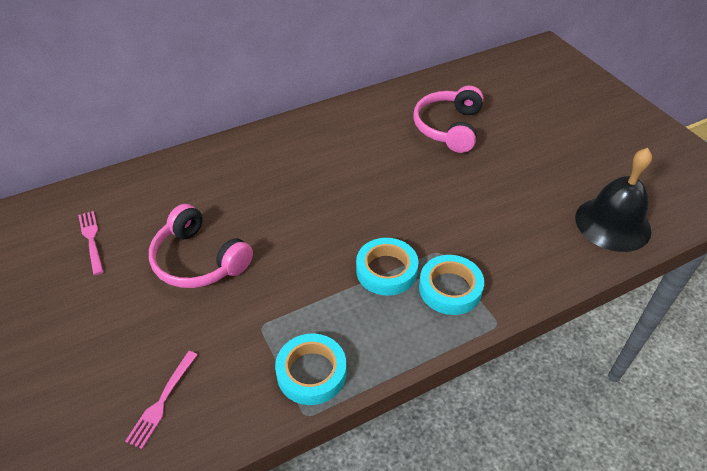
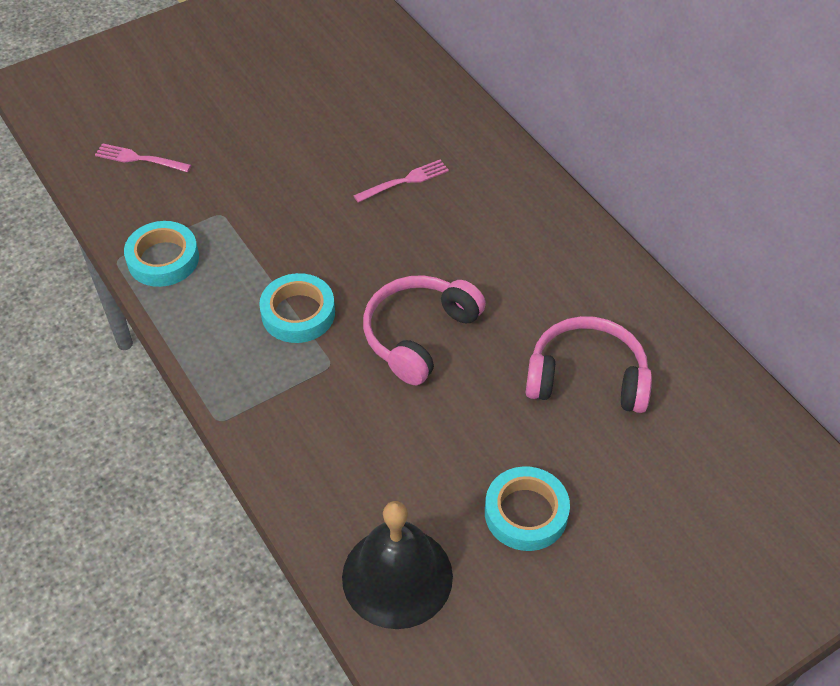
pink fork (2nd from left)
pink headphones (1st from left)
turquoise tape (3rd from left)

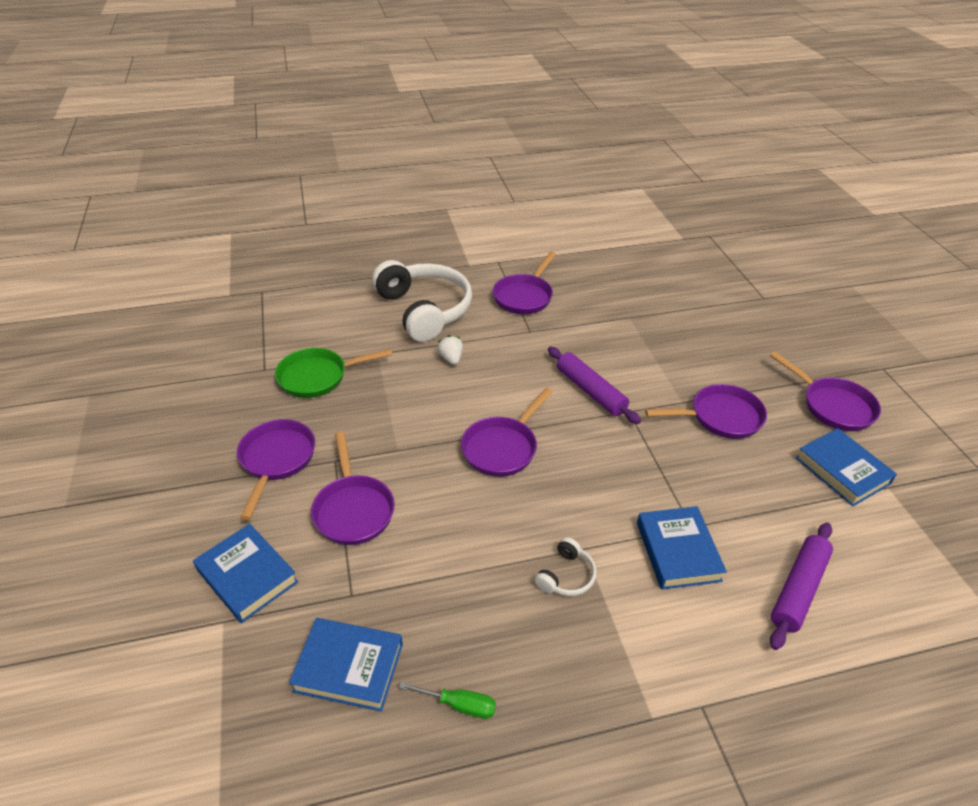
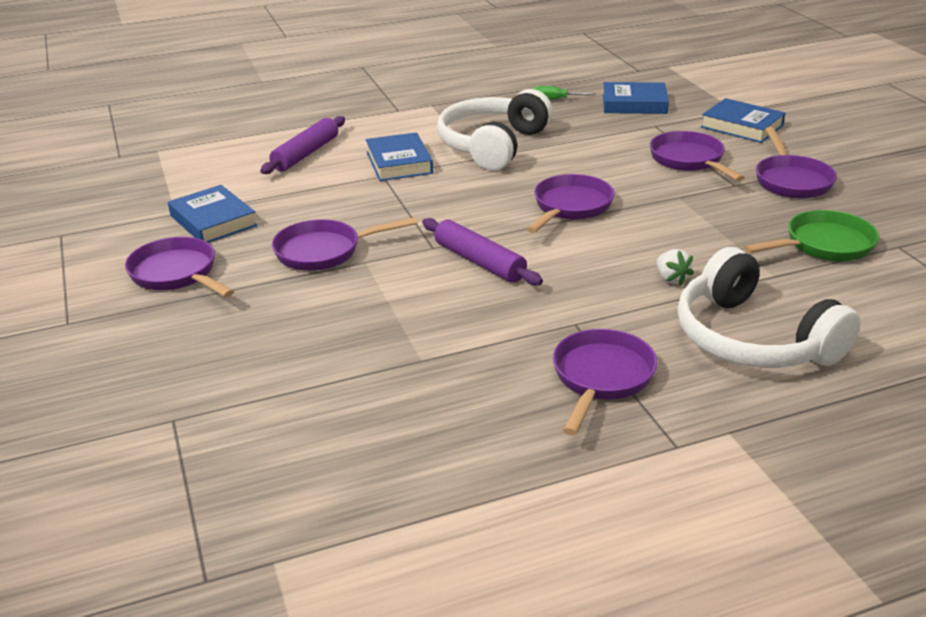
white headphones (1st from left)

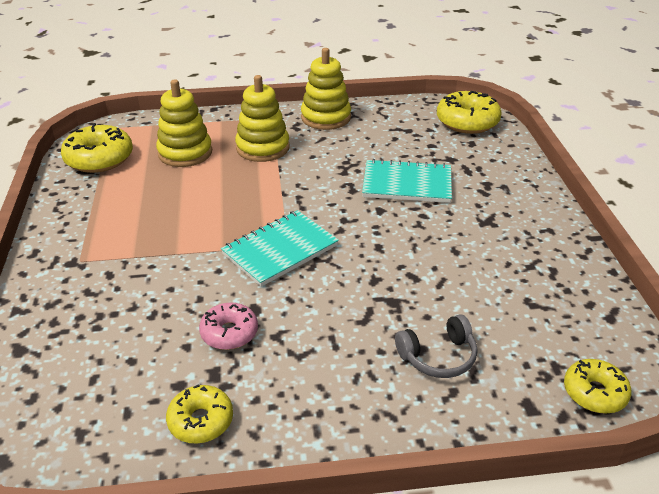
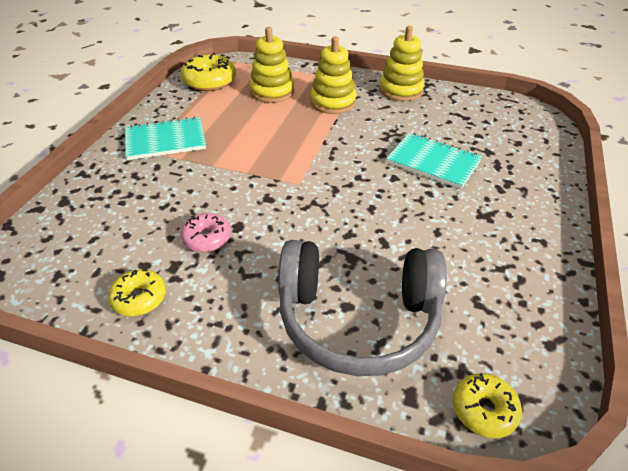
turquoise notebook (1st from left)
grey headphones
yellow donut (3rd from left in the first image)

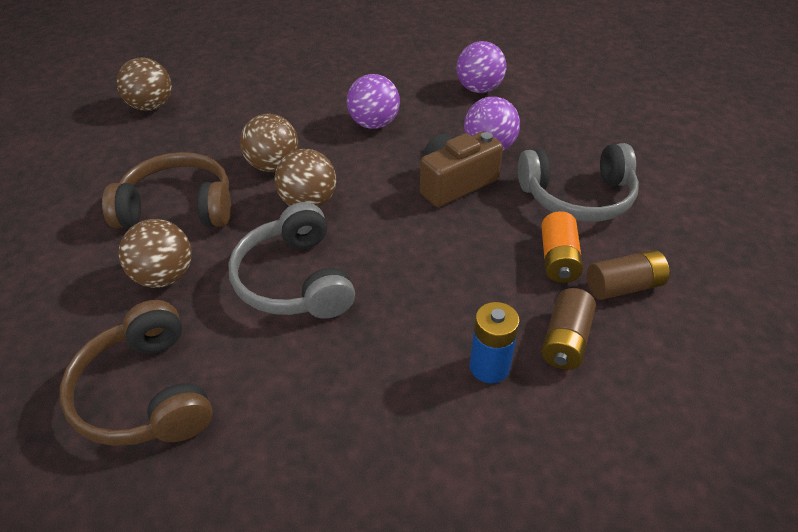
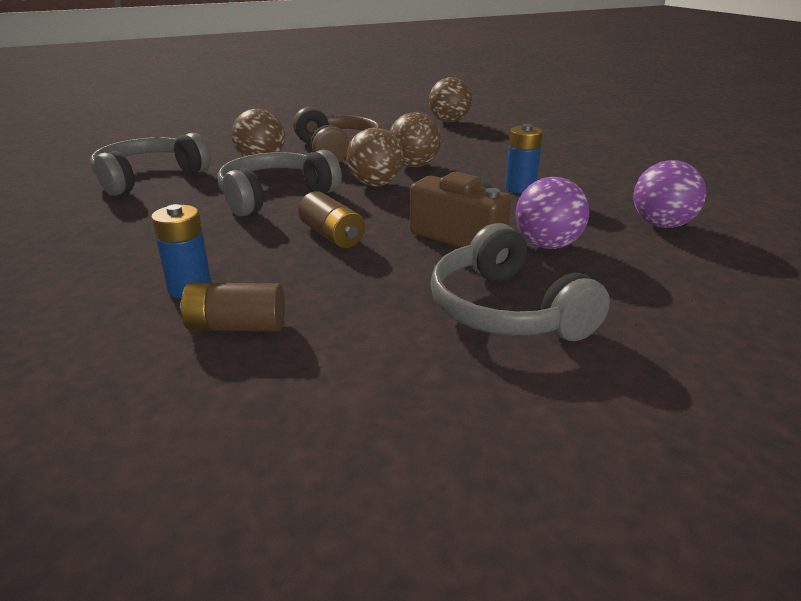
grey headphones (1st from left)
brown battery (2nd from left)
blue battery (2nd from left)
orange battery

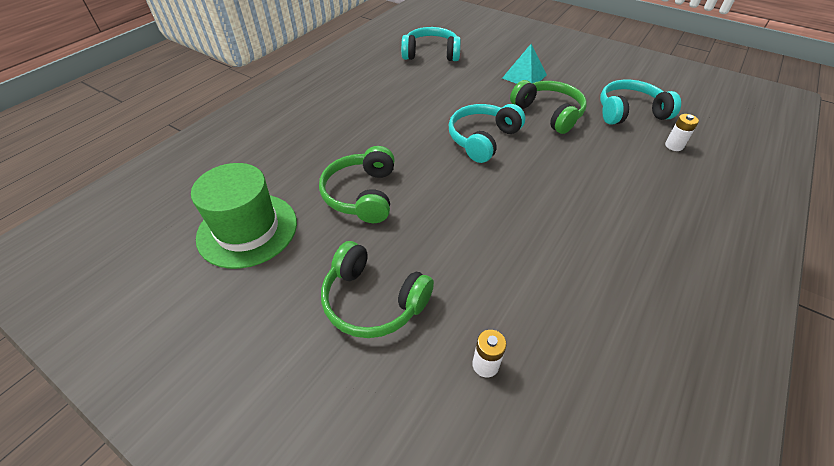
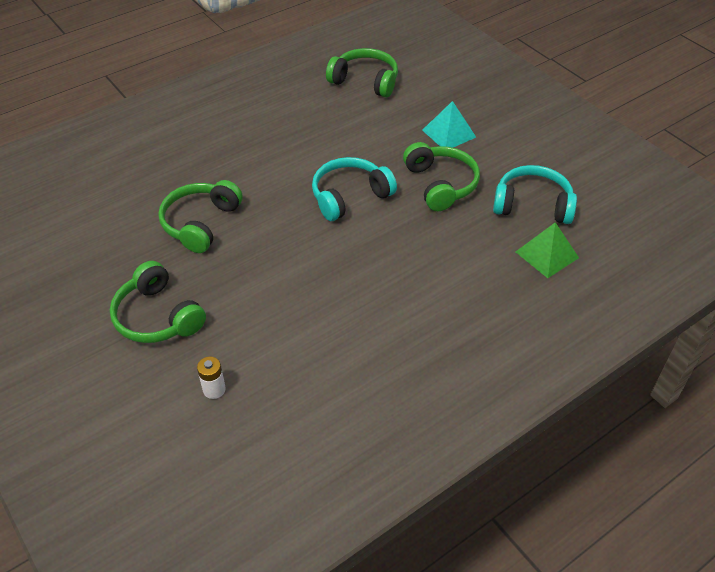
green headphones (3rd from left)
green pyramid
green hat

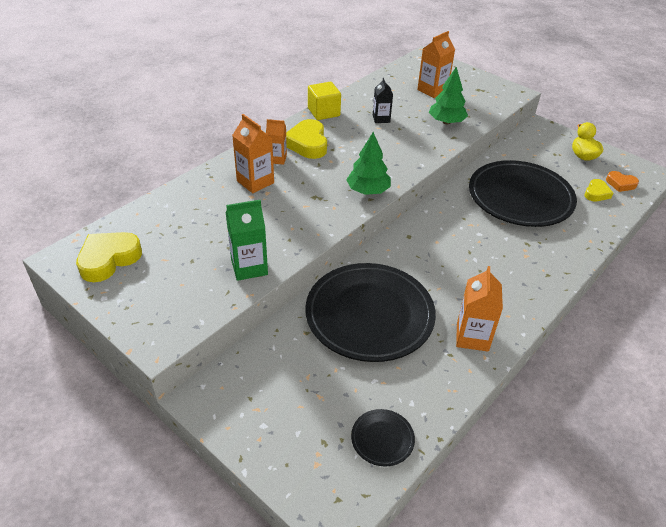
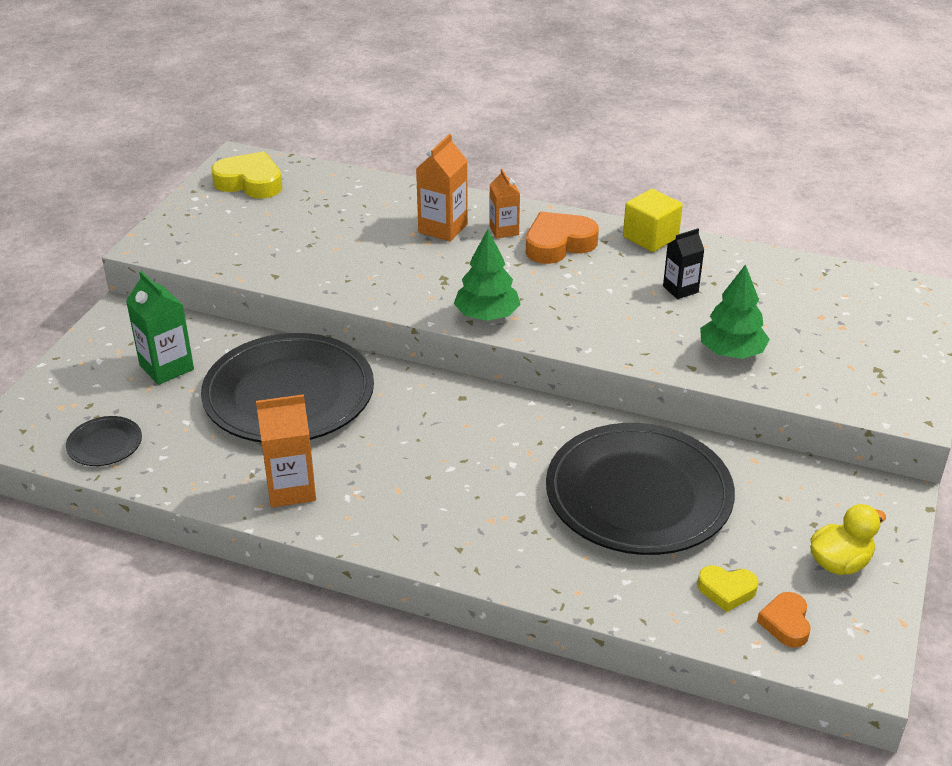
green carton
orange heart (1st from left)
orange carton (3rd from left in the first image)

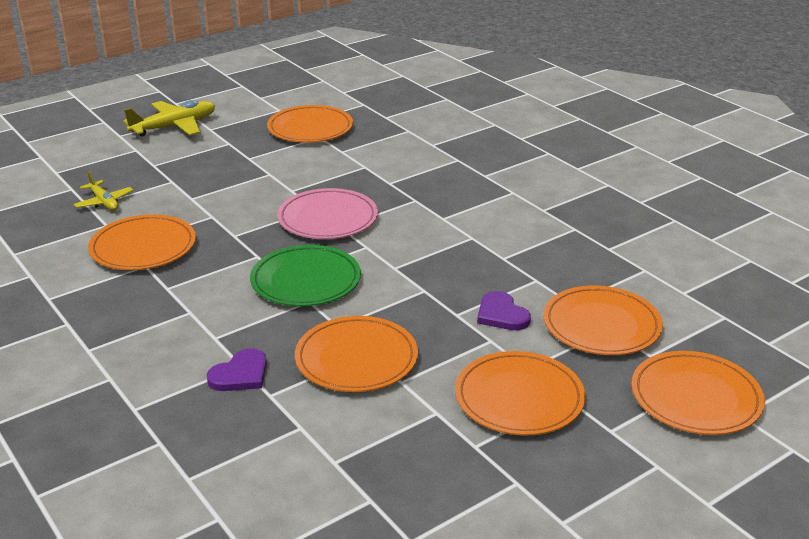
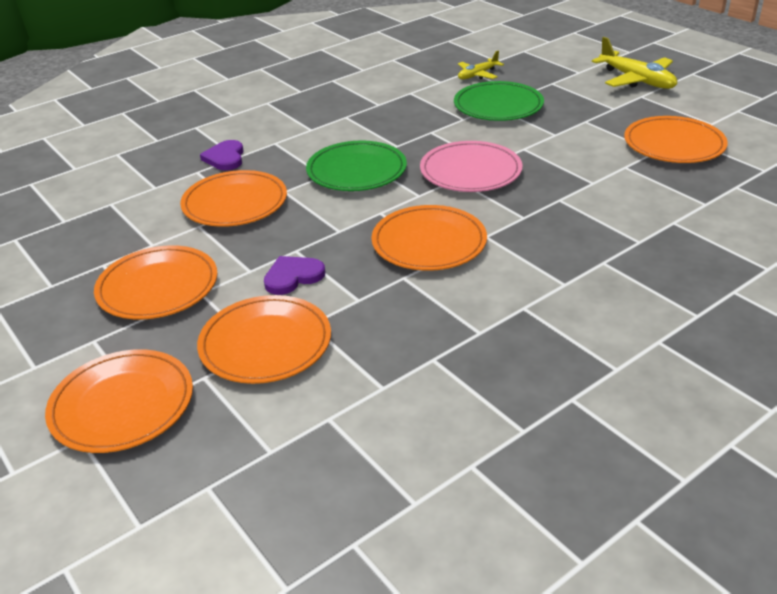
purple heart (1st from left)
orange plate (5th from left)
green plate (2nd from left)

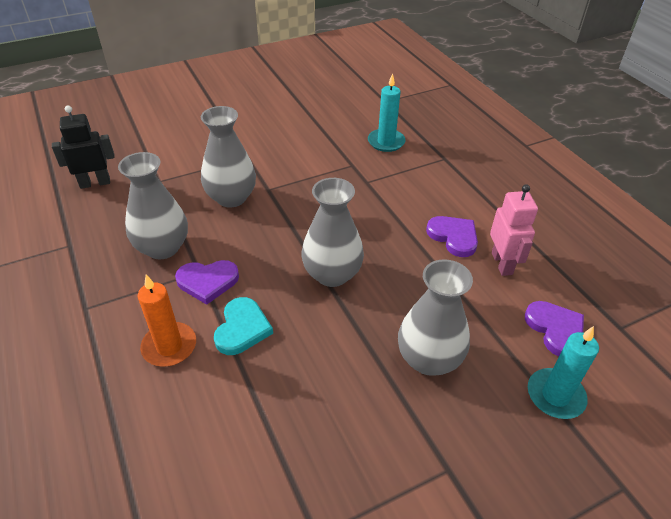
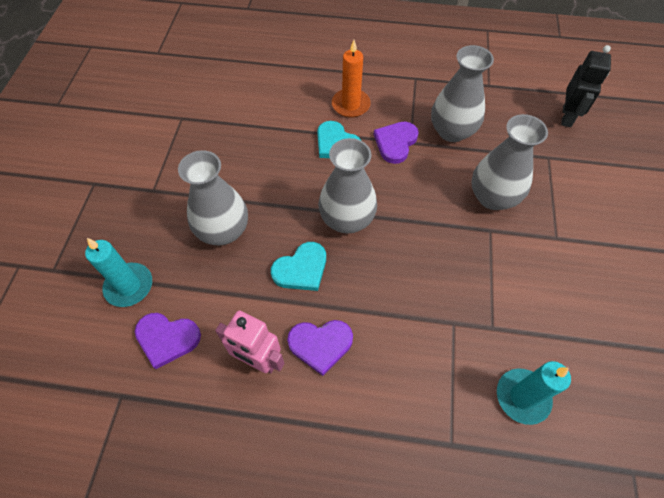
turquoise heart (1st from left)

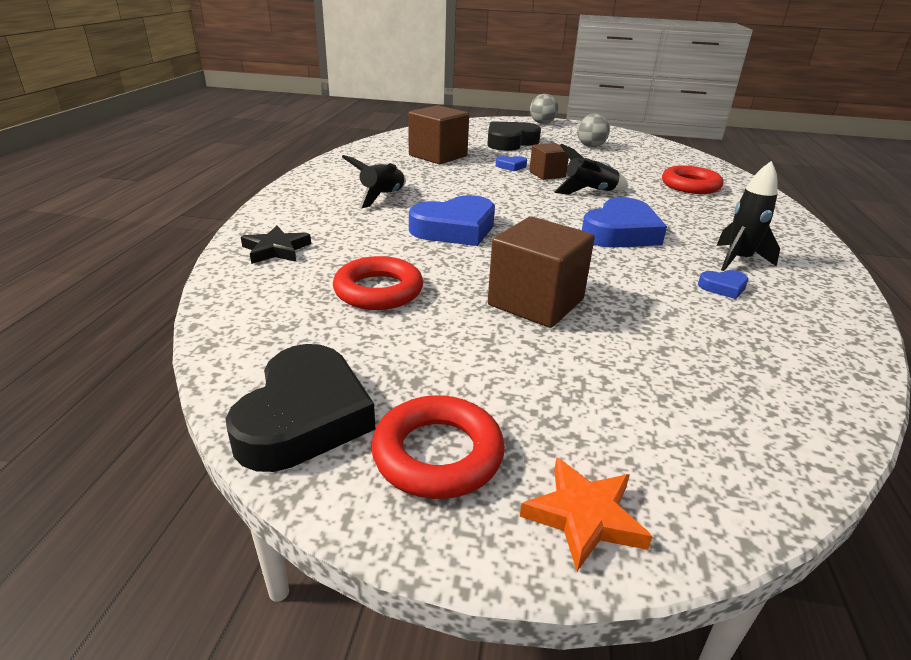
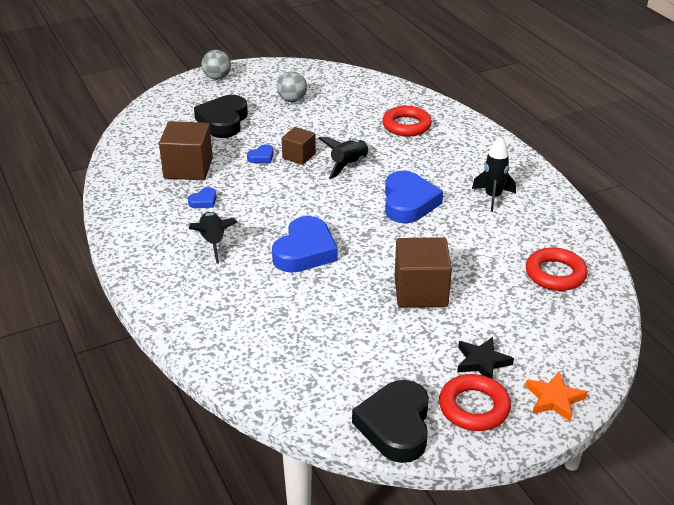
blue heart (1st from left)
black heart (2nd from left)
black star
red ring (3rd from left)

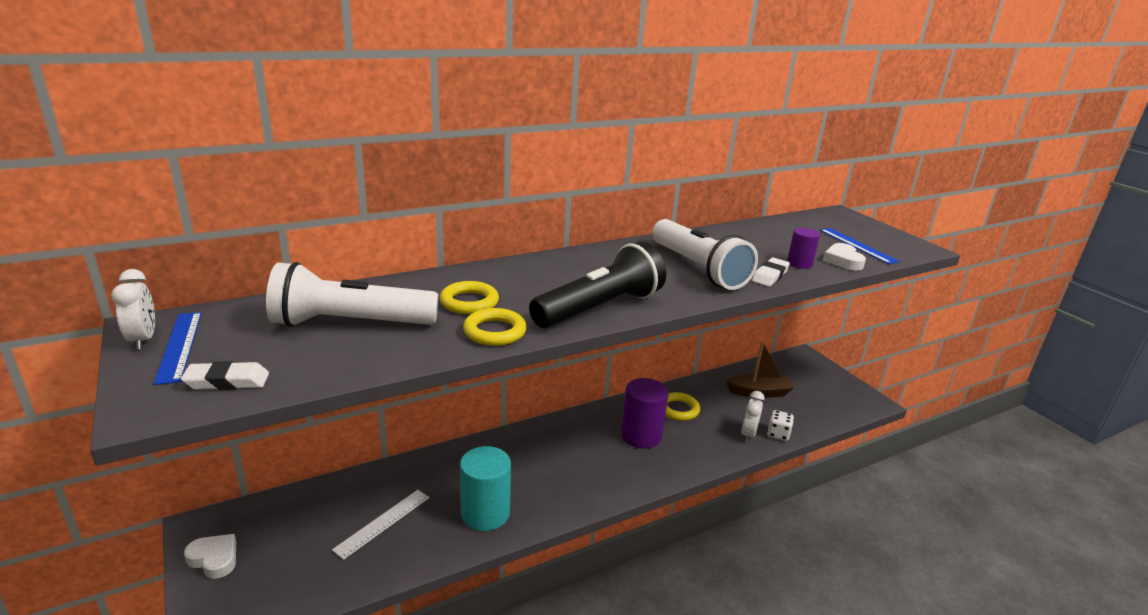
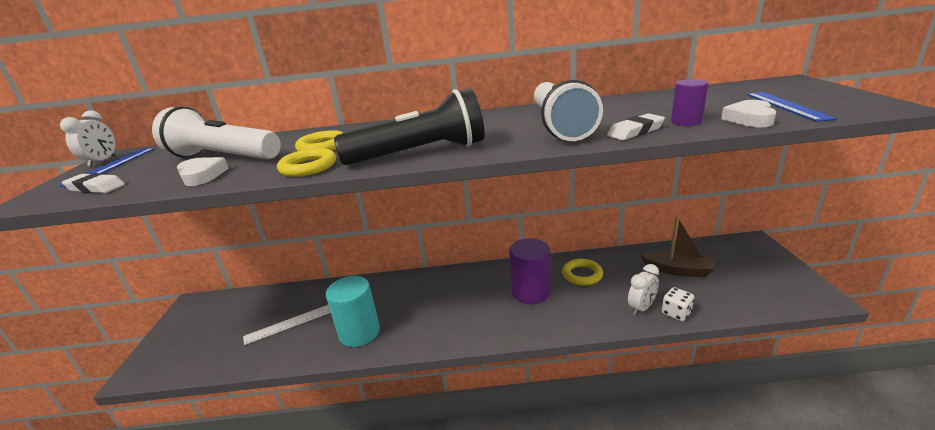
white heart (1st from left)

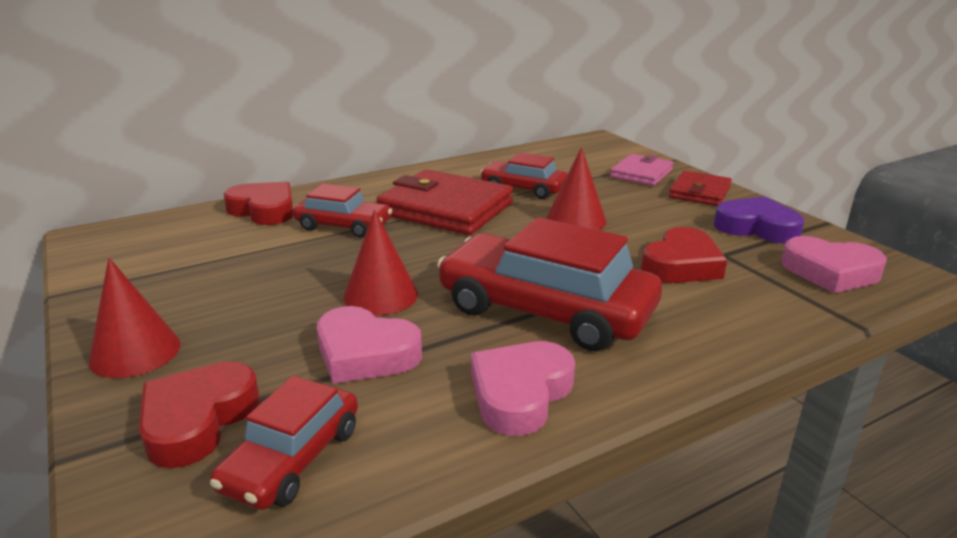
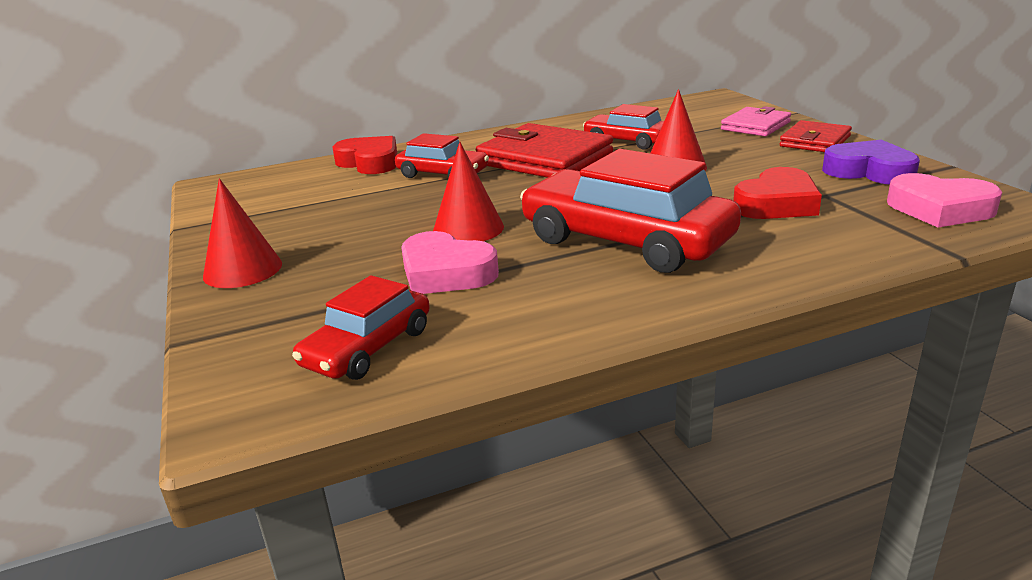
red heart (1st from left in the first image)
pink heart (2nd from left in the first image)

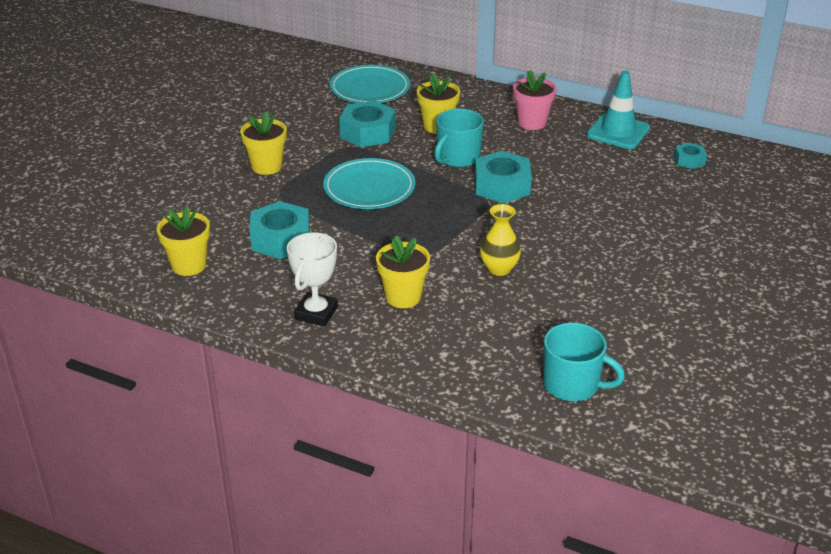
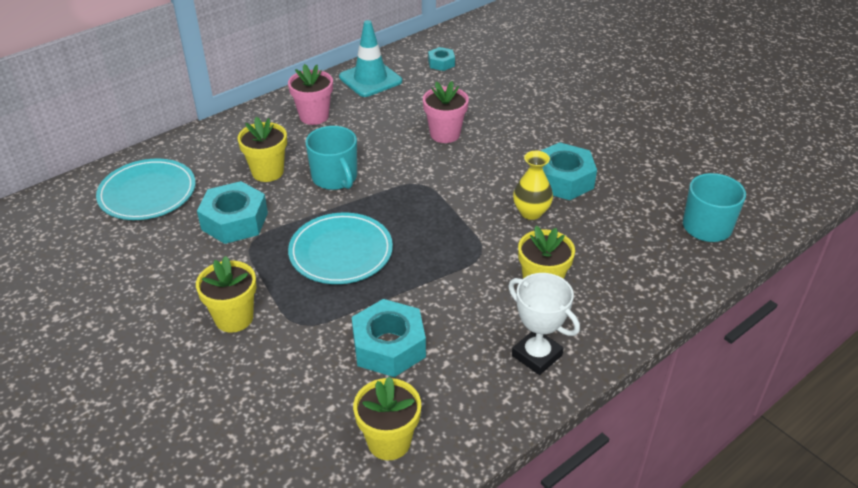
pink flower pot (2nd from left)
turquoise nut (4th from left)

